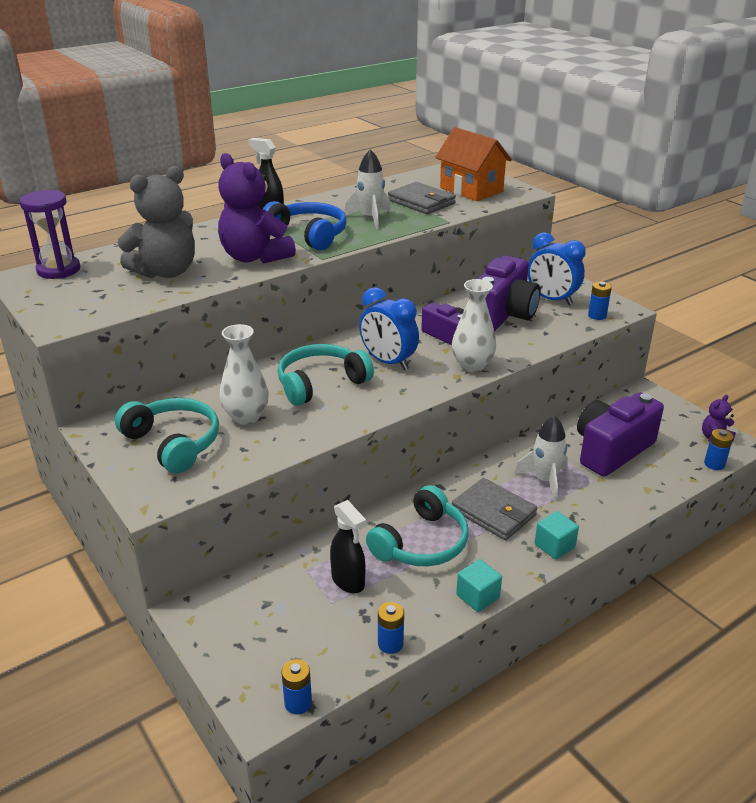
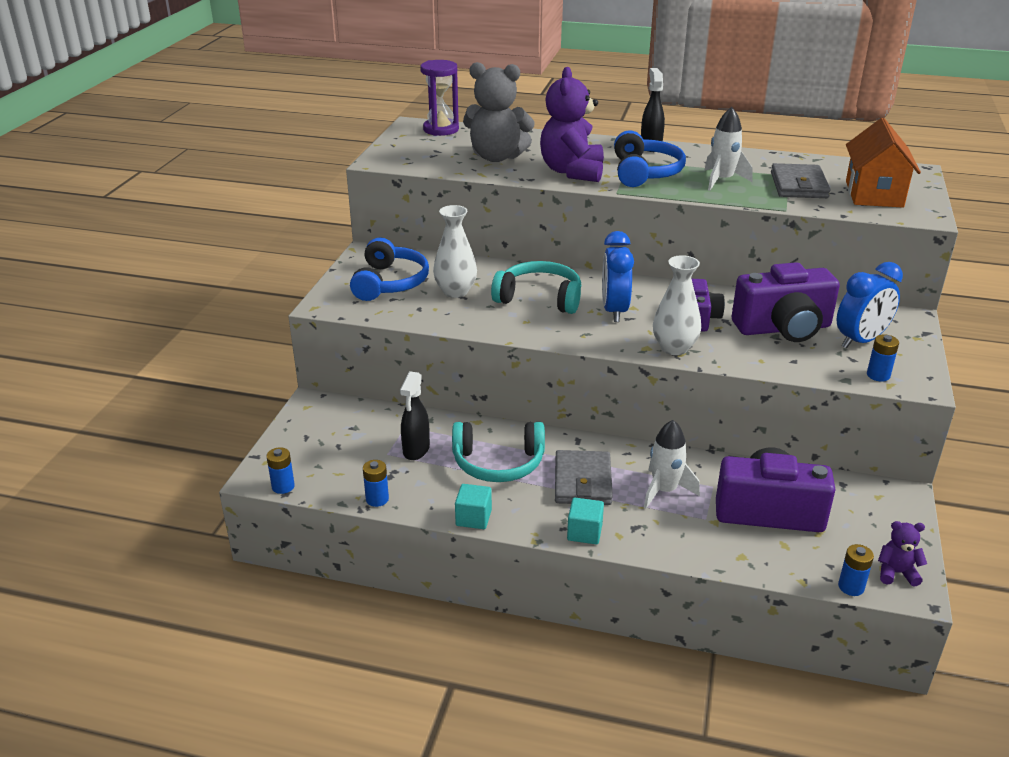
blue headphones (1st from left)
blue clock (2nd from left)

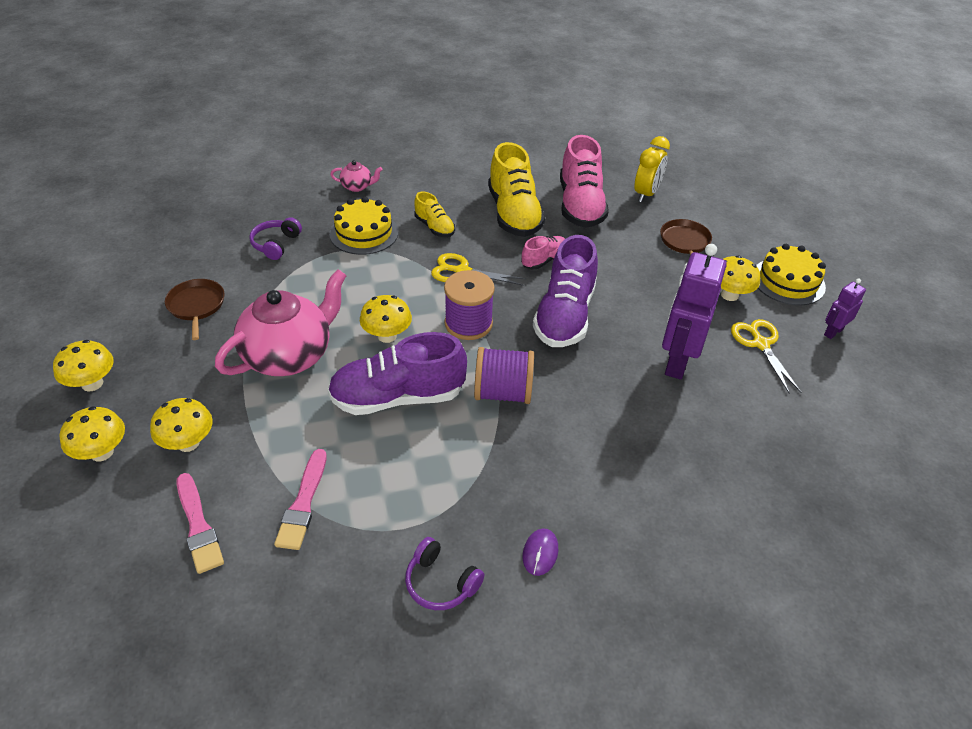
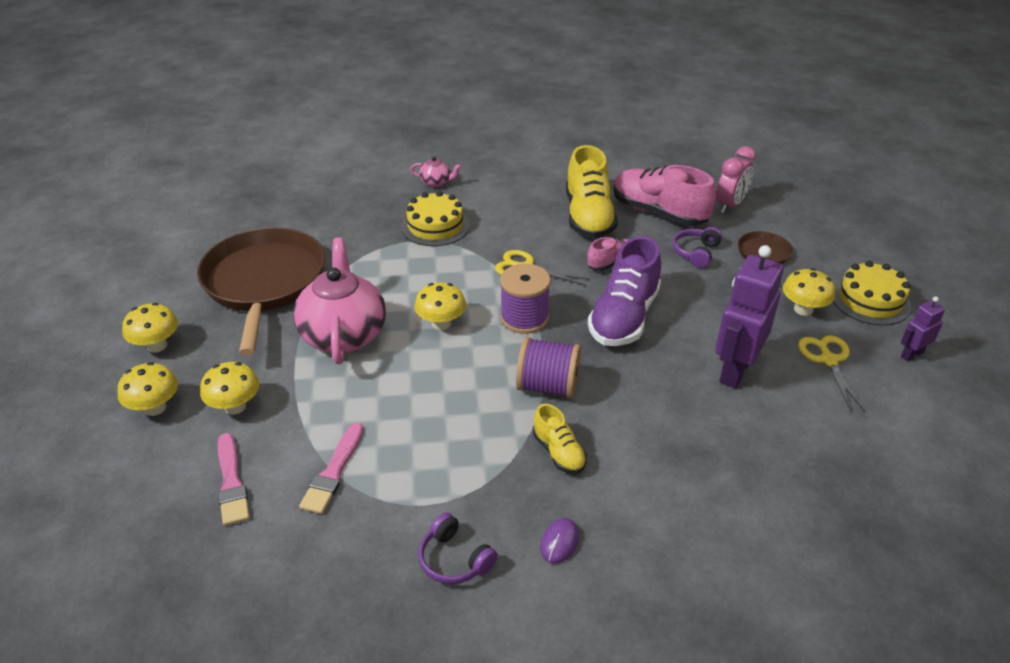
brown pan (1st from left)
pink teapot (1st from left)
yellow shoe (1st from left)
pink shoe (2nd from left)
purple headphones (2nd from left)
pink clock
purple shoe (1st from left in the first image)

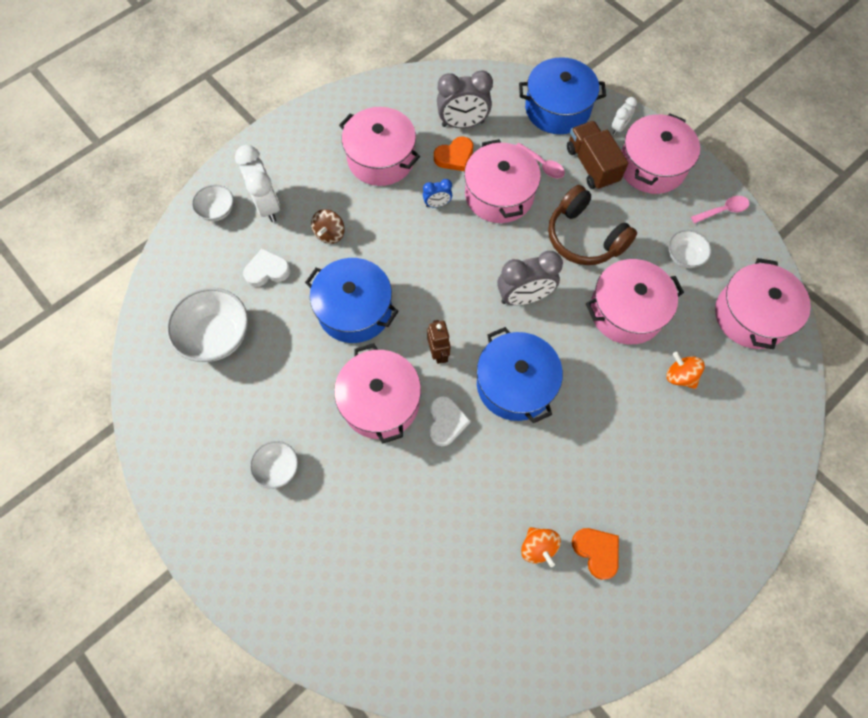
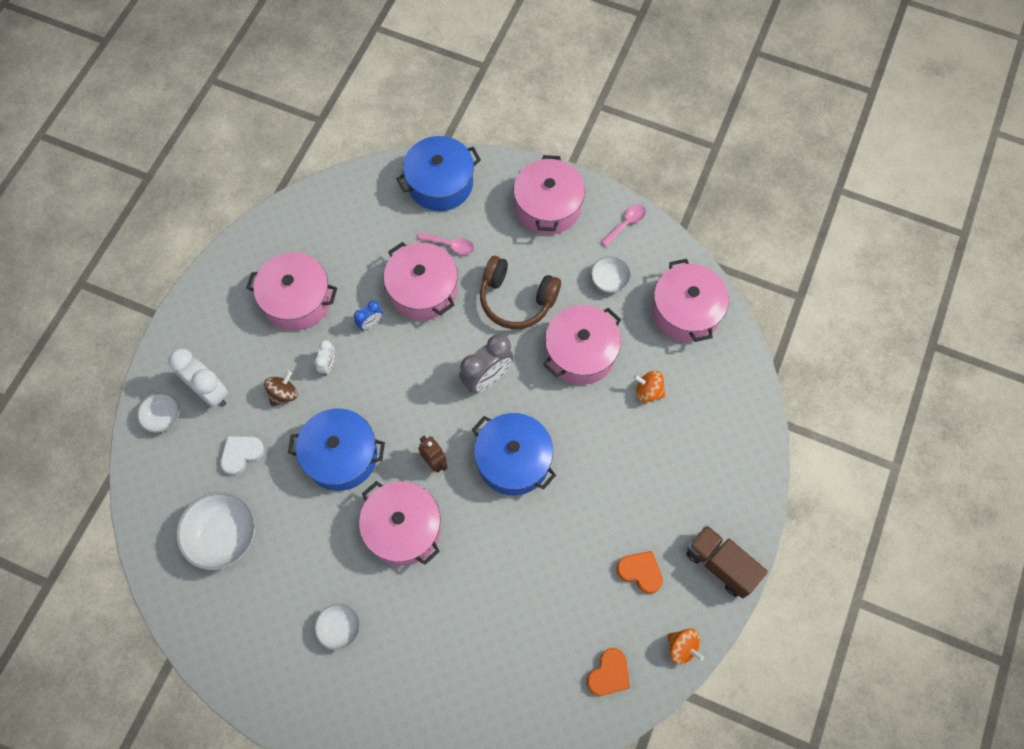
brown spinning top
white clock (2nd from left)
orange heart (1st from left)
orange spinning top (2nd from left)
brown truck
white heart (2nd from left in the first image)
grey clock (1st from left in the first image)

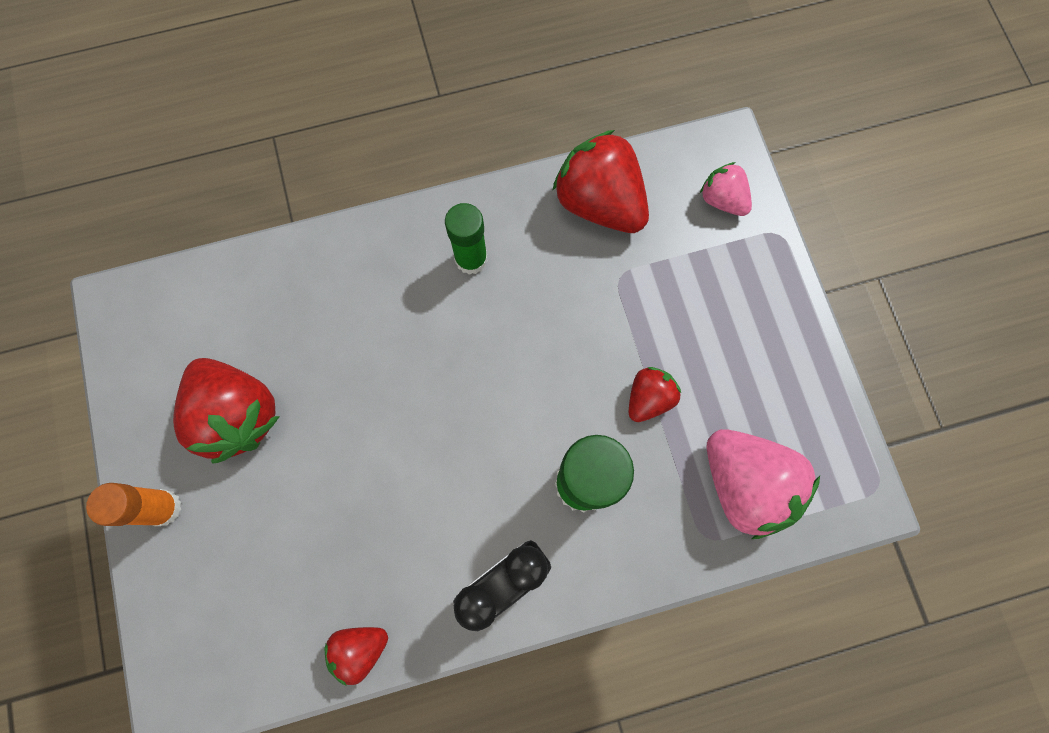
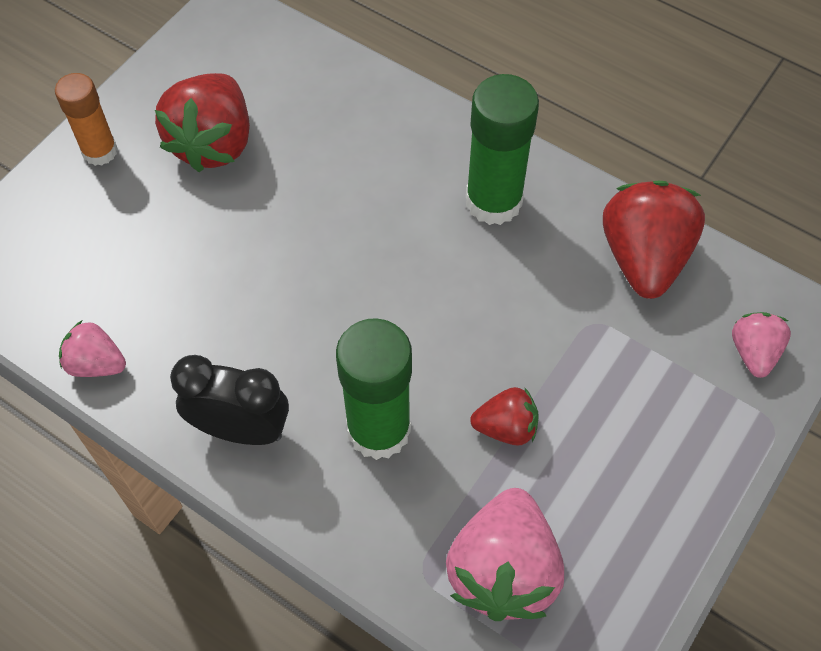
pink strawberry (1st from left)
green glue stick (2nd from left)

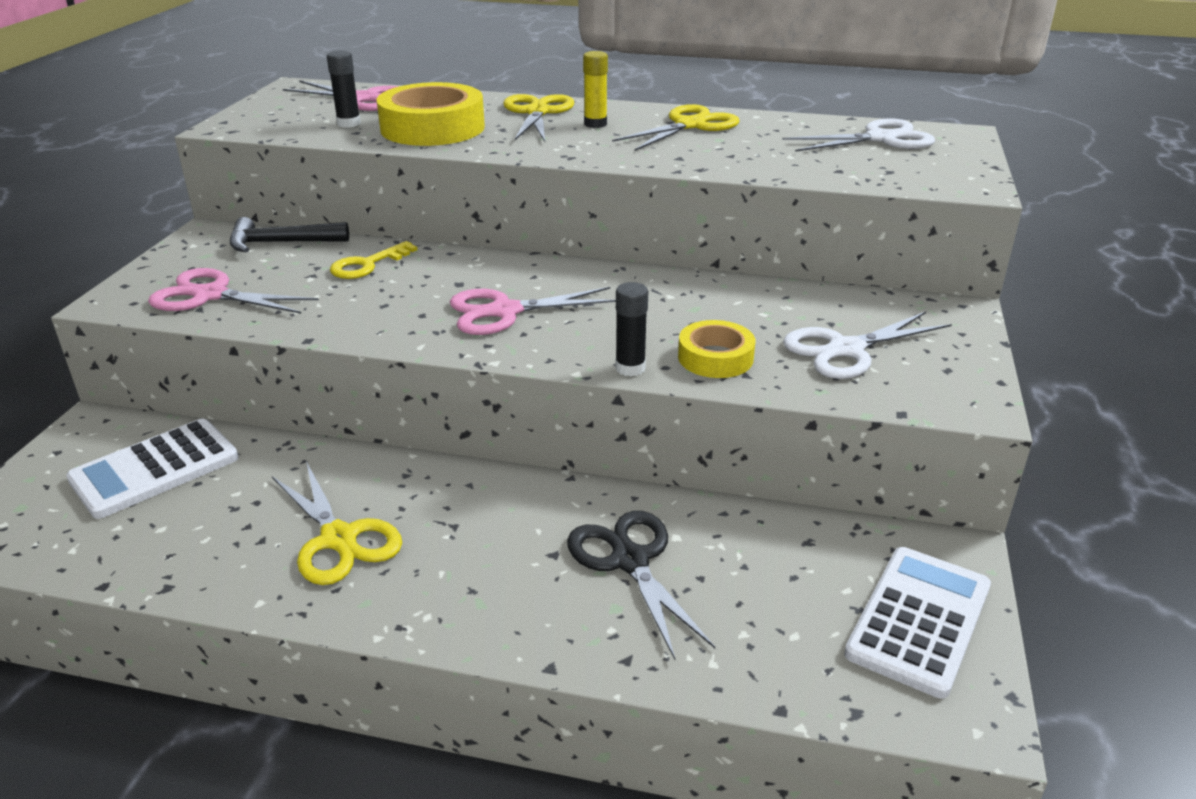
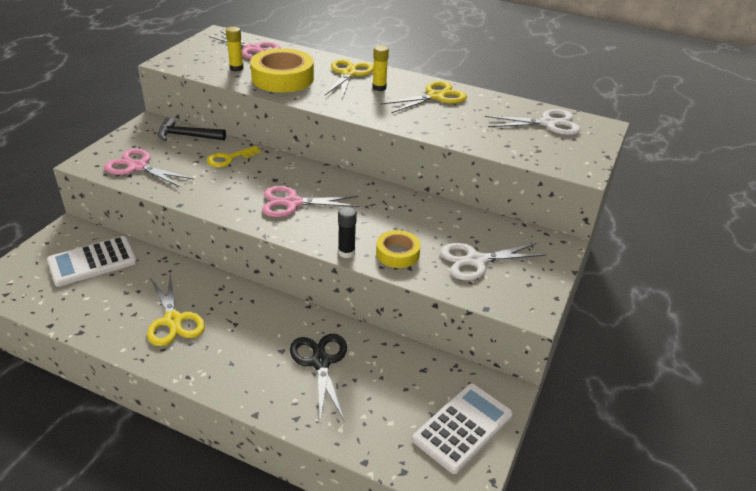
yellow glue stick (1st from left)

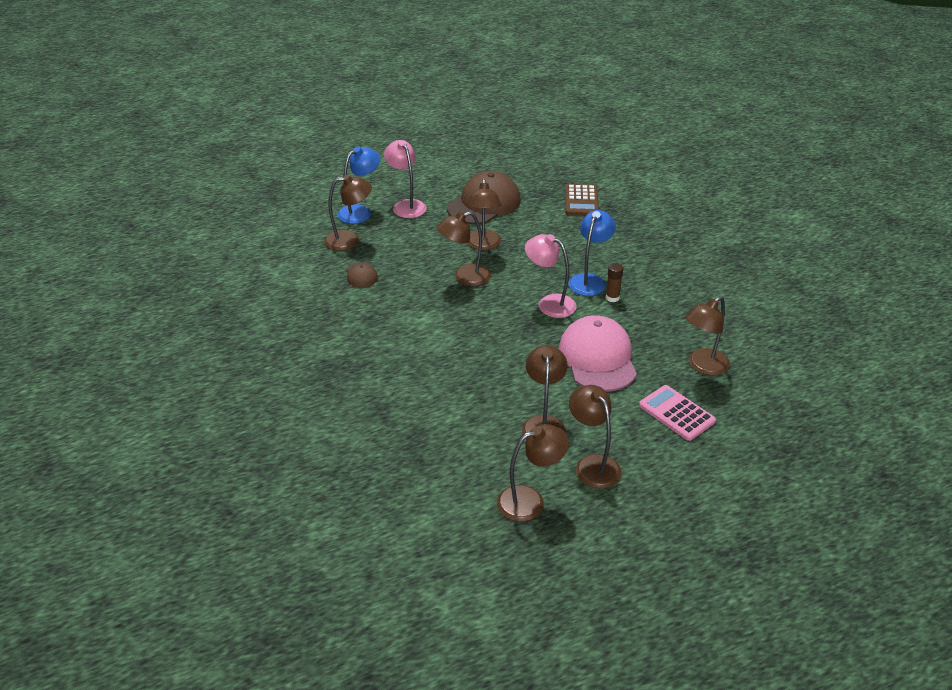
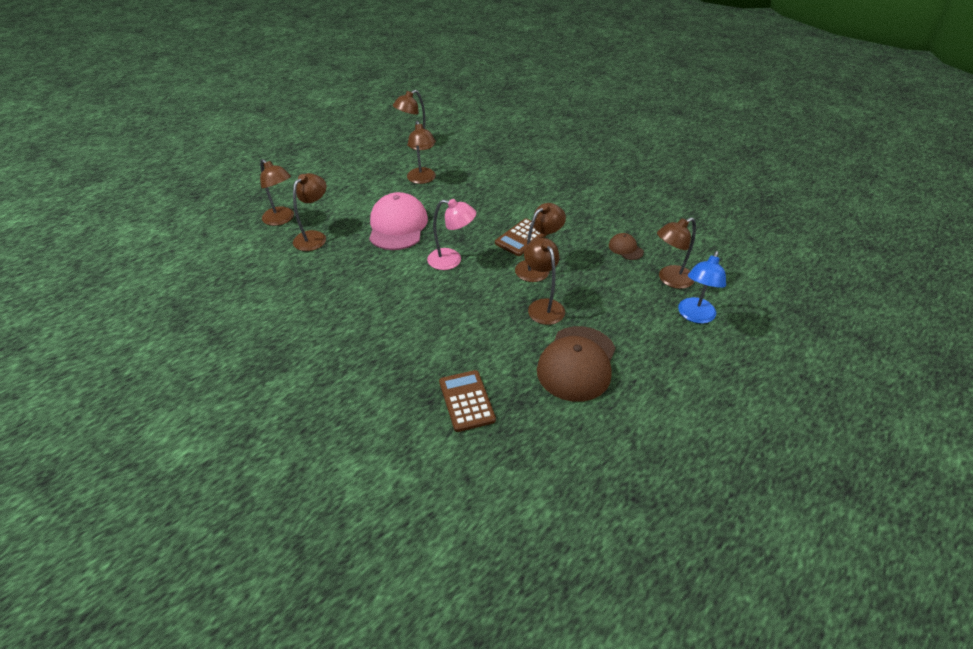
brown lamp (1st from left)
pink cap
brown calculator (2nd from left)
pink lamp (1st from left in the first image)
blue lamp (2nd from left in the first image)
brown glue stick
pink calculator

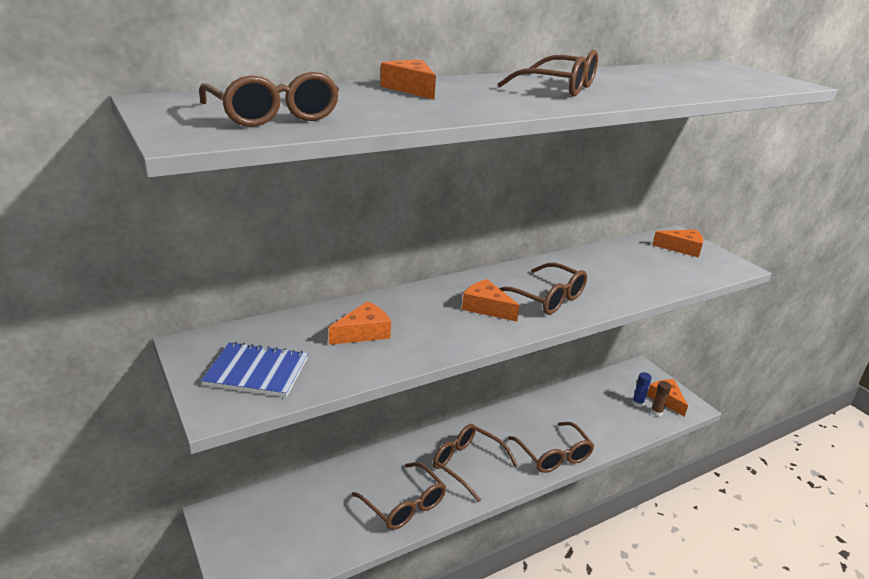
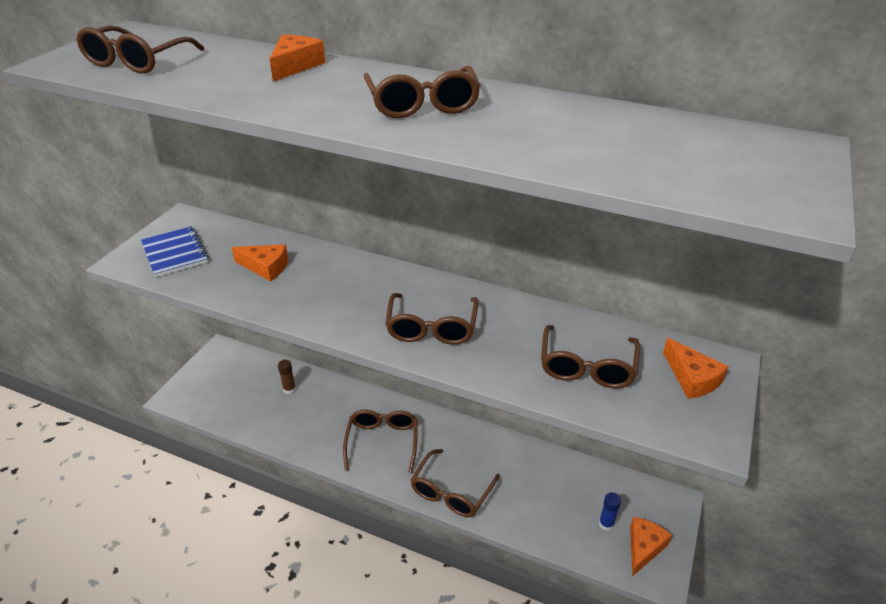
brown glue stick
brown glasses (6th from left)
orange cheese (3rd from left in the first image)

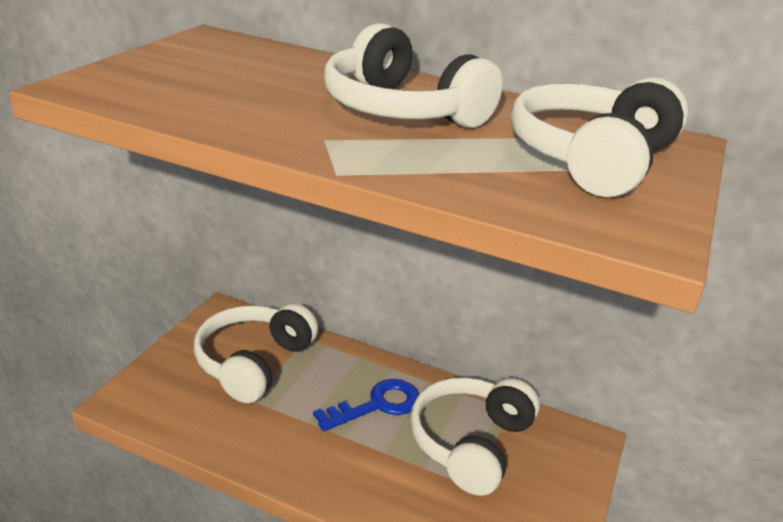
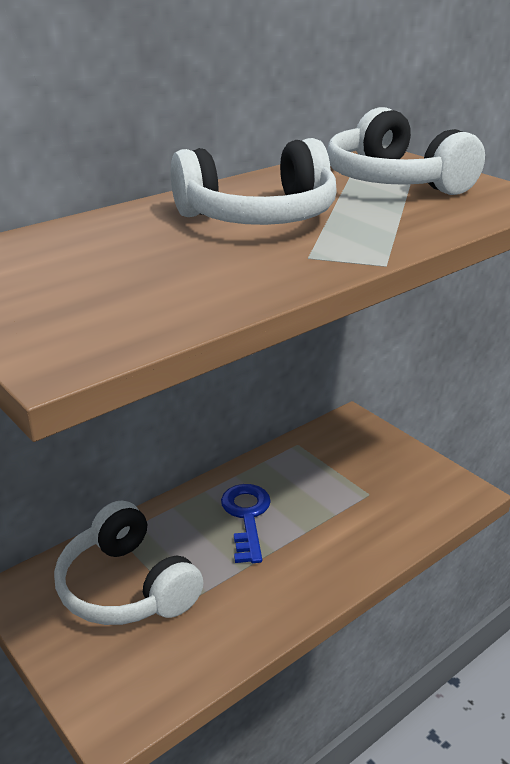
white headphones (3rd from left in the first image)

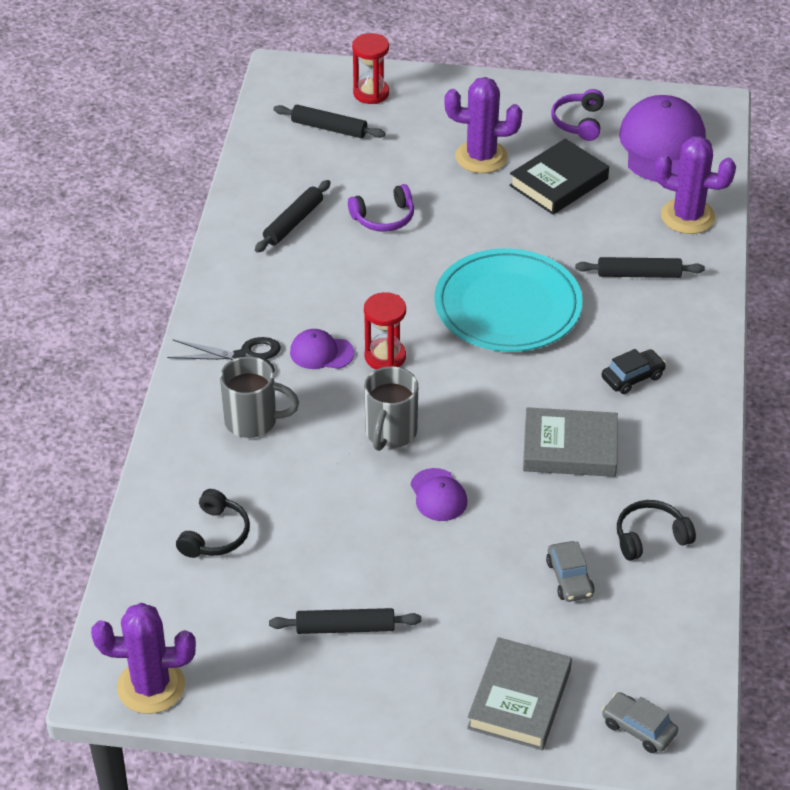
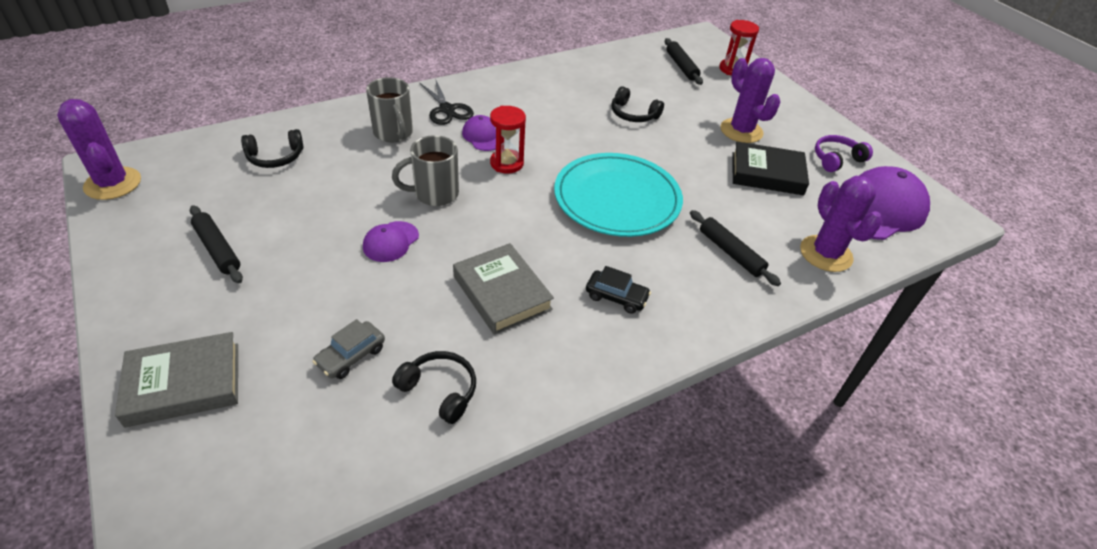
black headphones (3rd from left)
black rolling pin (1st from left in the first image)
grey car (2nd from left in the first image)

